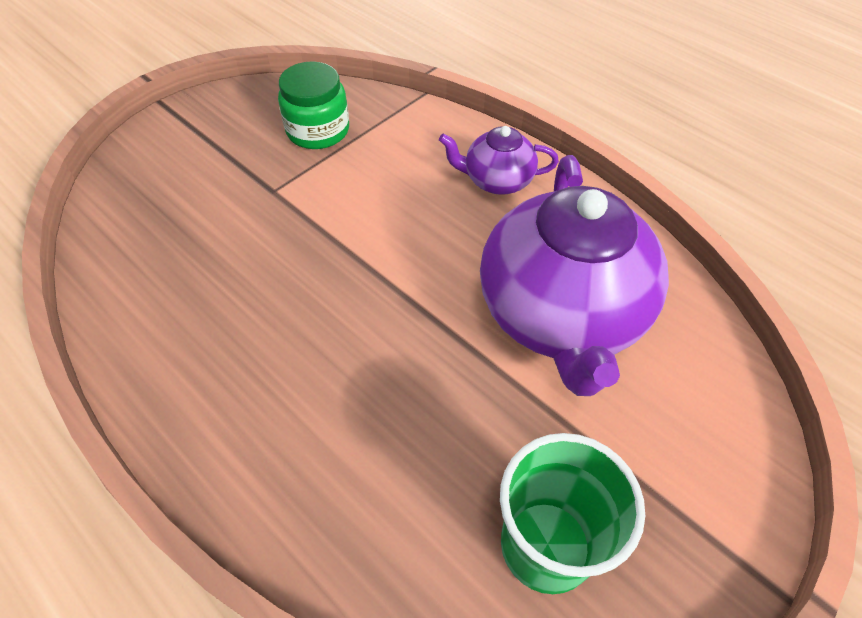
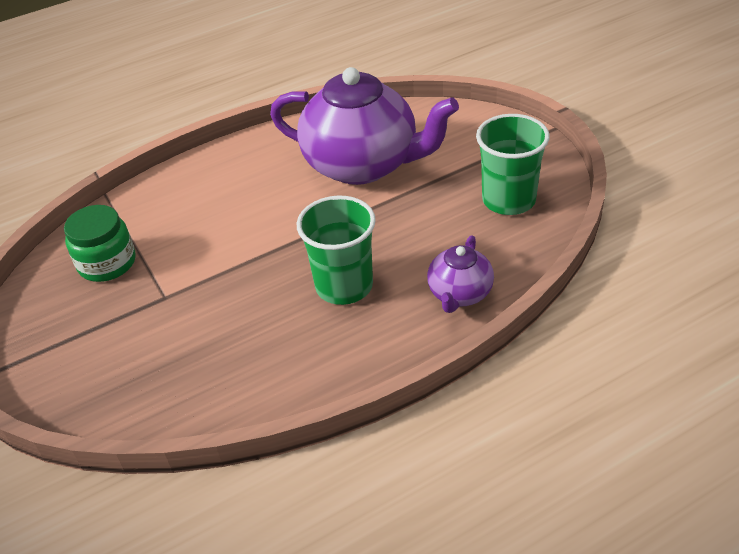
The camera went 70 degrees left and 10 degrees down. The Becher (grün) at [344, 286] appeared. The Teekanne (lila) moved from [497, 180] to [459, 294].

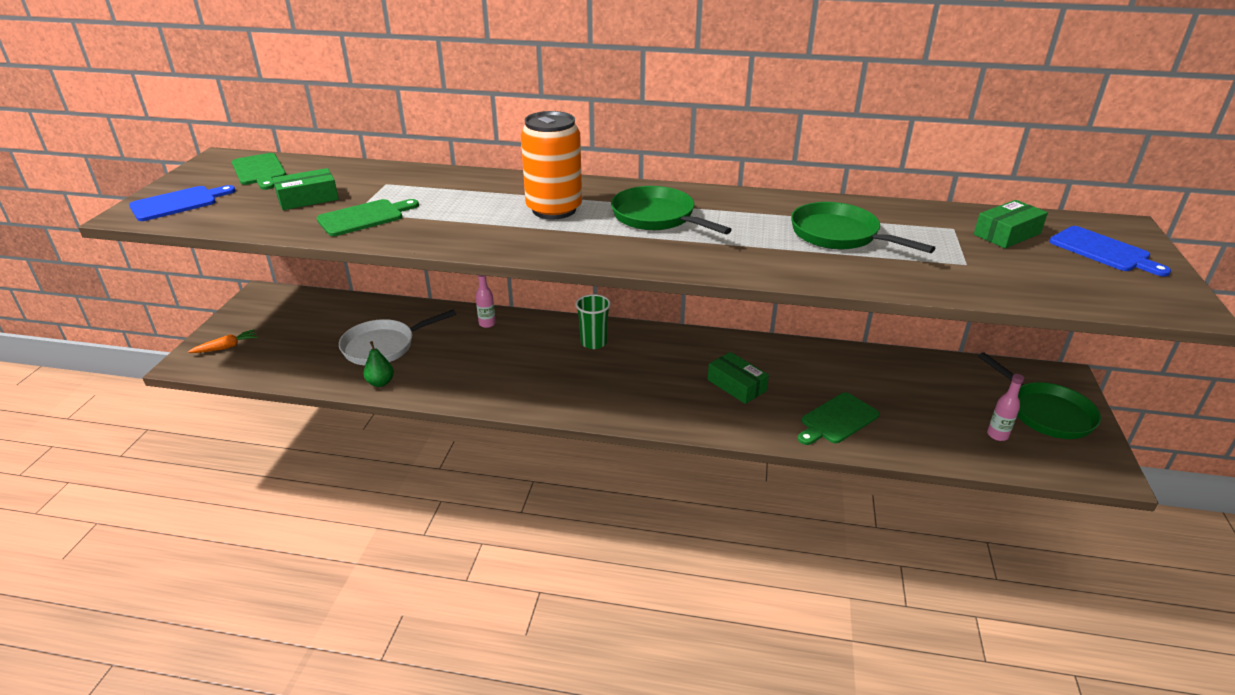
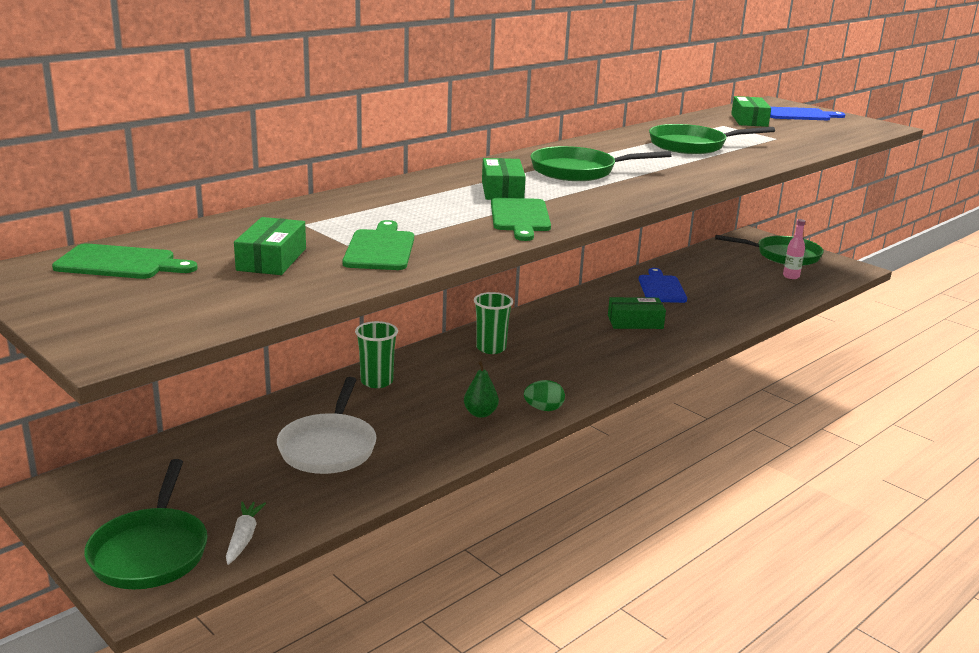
The camera went 55 degrees left and 10 degrees down. The Karotte (weiß) at [243, 538] appeared. The Ei (grün) at [543, 409] appeared. The Schneidebrett (blau) moved from [178, 203] to [661, 288]. The Birne (grün) moved from [380, 382] to [480, 413]. The Schneidebrett (grün) moved from [837, 420] to [520, 217]. The Karotte (orange) at [226, 347] was replaced by the Pfanne (grün) at [151, 551]. The Flasche (rosa) at [487, 324] was replaced by the Becher (grün) at [377, 381]. The Dose (orange) at [554, 209] was replaced by the Schachtel (grün) at [502, 190].

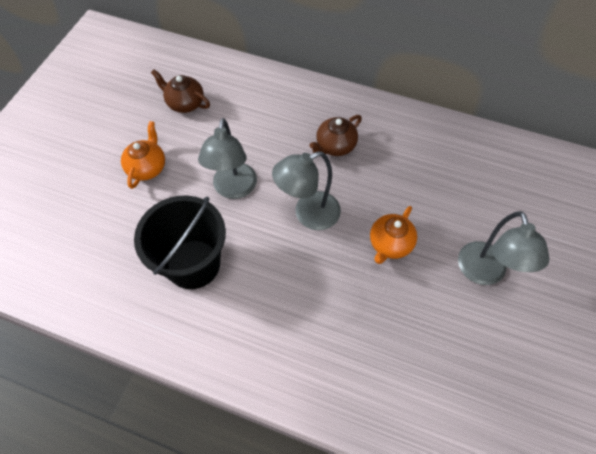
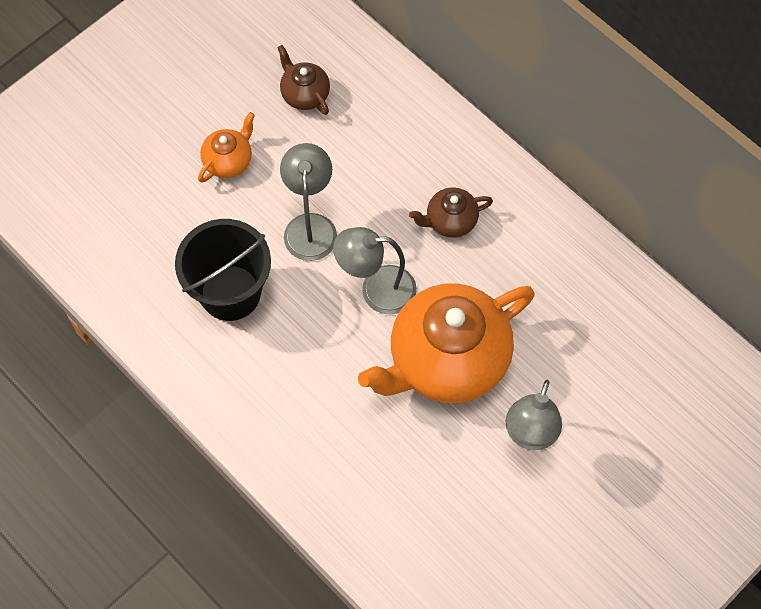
The camera went 25 degrees right and 5 degrees up. The Lampe (grau) at [233, 189] turned 150 degrees clockwise. The Teekanne (orange) at [390, 244] changed to 2.23 times the size.

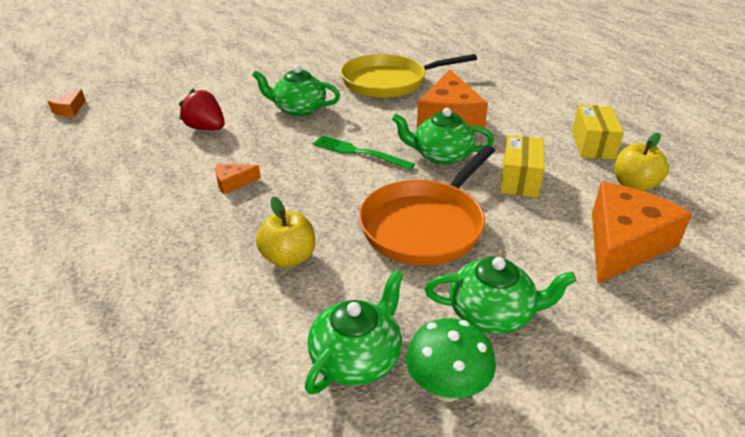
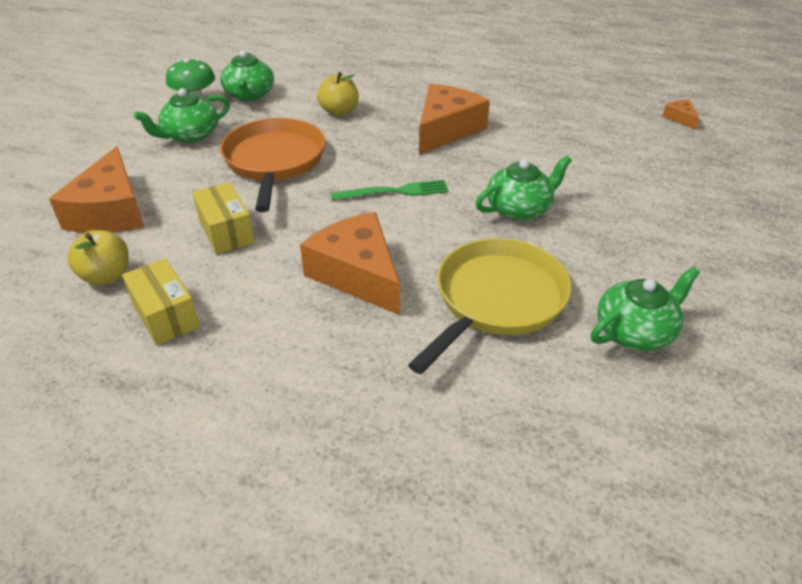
The camera went 140 degrees right and 5 degrees up. The Erdbeere (rot) at [206, 128] disappeared. The Teekanne (grün) moved from [441, 155] to [635, 331]. The Käse (orange) at [233, 183] changed to 2.29 times the size.

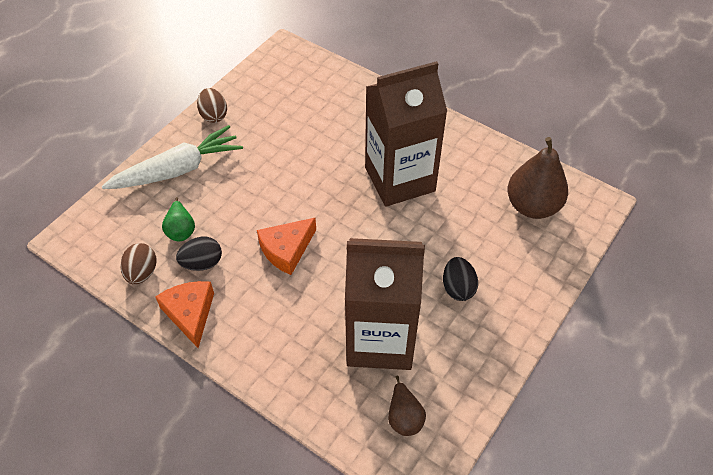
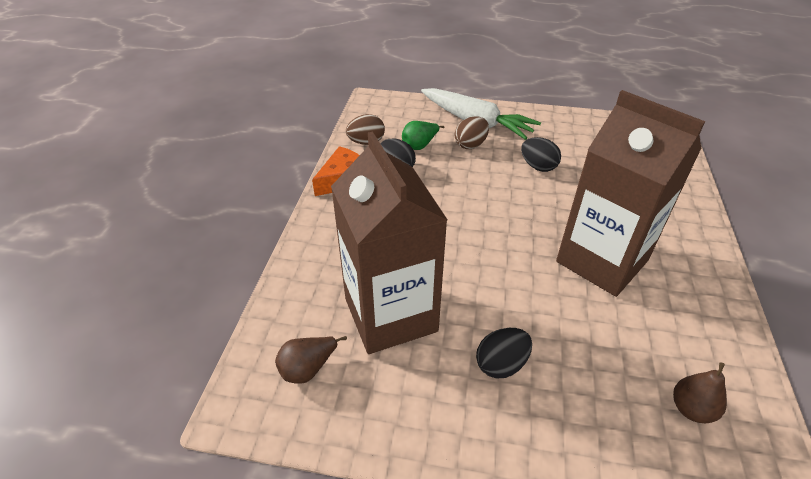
The camera went 65 degrees right and 10 degrees down. The Käse (orange) at [286, 250] disappeared. The Ei (schwarz) at [538, 166] appeared. The Ei (braun) moved from [214, 115] to [470, 145]. The Birne (braun) at [532, 206] changed to 0.53 times the size.

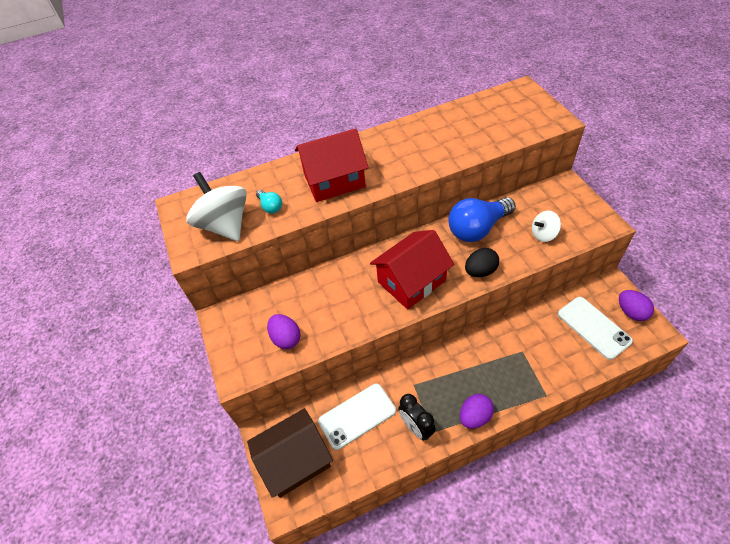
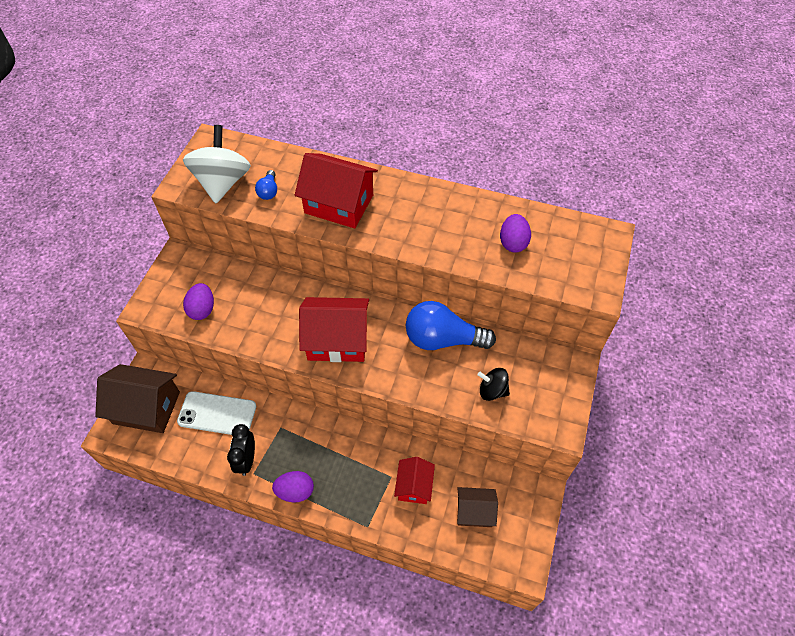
The camera went 35 degrees right and 5 degrees up. The Ei (schwarz) at [480, 271] disappeared. The Haus (rot) at [414, 486] appeared. The Ei (lila) moved from [631, 312] to [513, 243]. The Handy (weiß) at [593, 327] was replaced by the Haus (braun) at [474, 511]. The Glühbirne (türkis) at [270, 207] became the Glühbirne (blau) at [269, 191]. The Kreisel (weiß) at [543, 234] became the Kreisel (schwarz) at [492, 390].

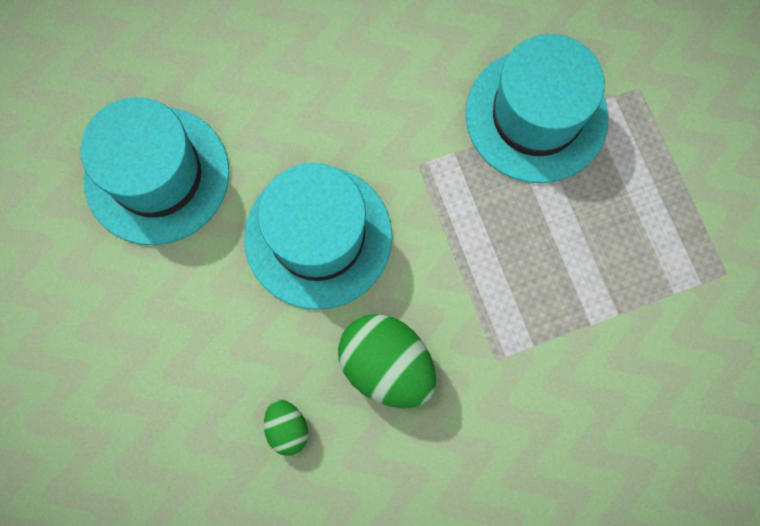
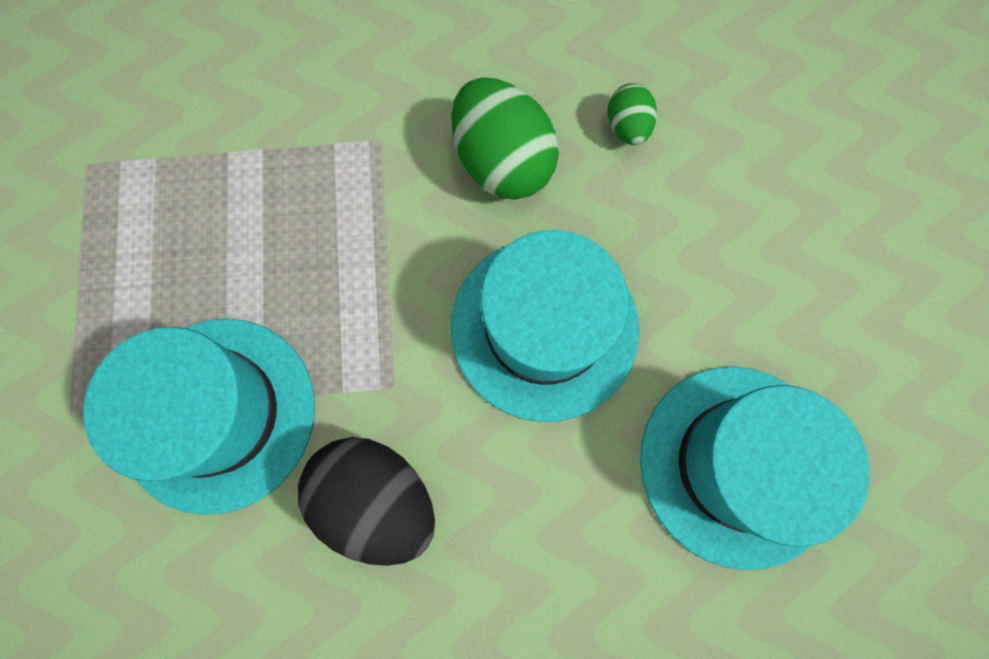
The camera went 165 degrees left and 0 degrees up. The Ei (schwarz) at [377, 498] appeared.

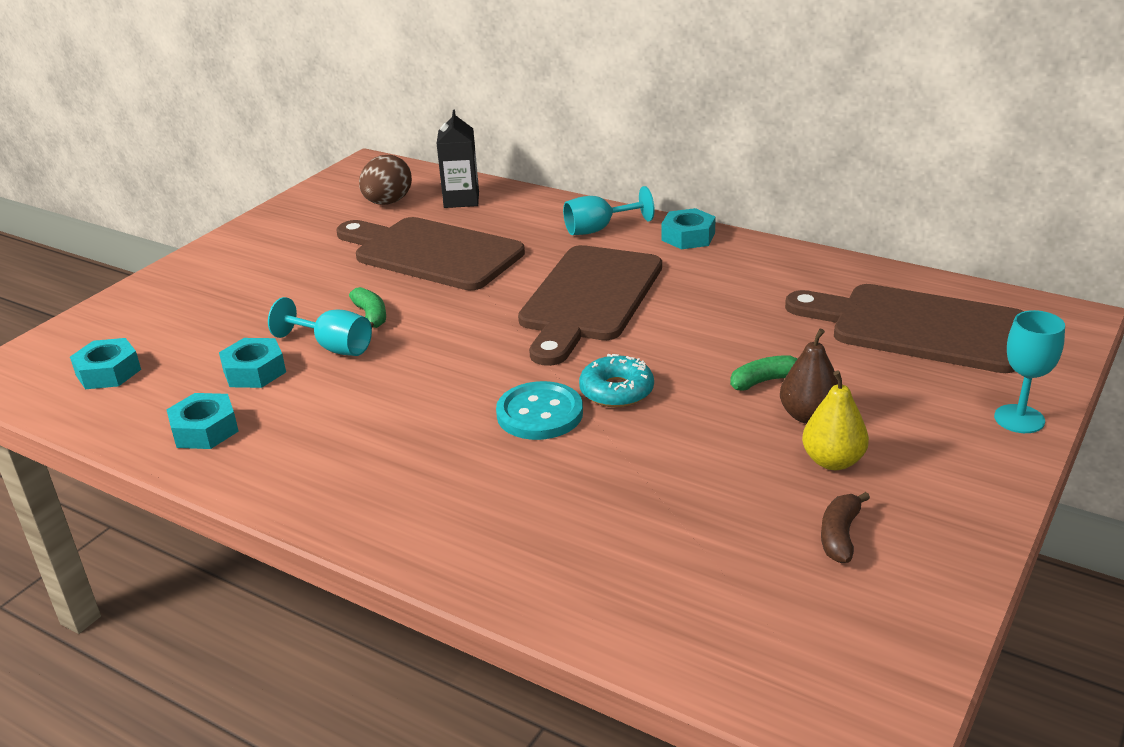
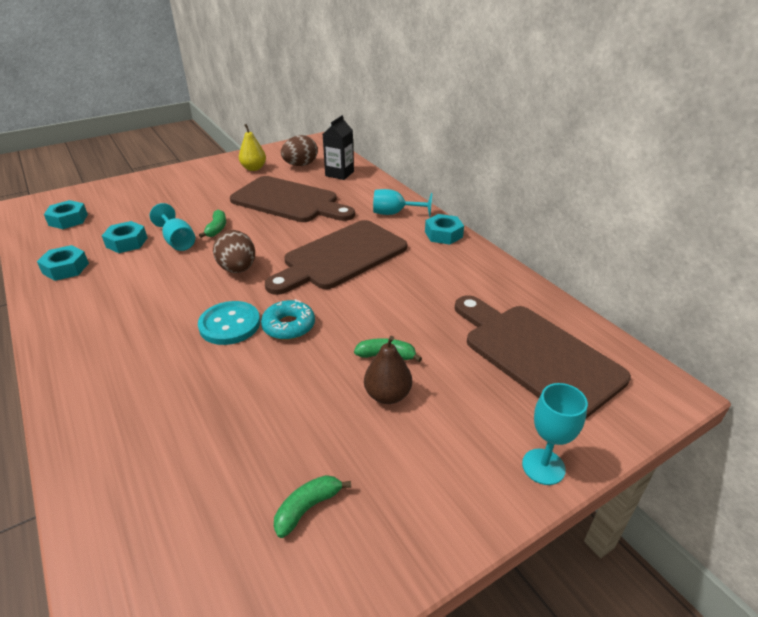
The camera went 25 degrees right and 5 degrees up. The Ei (braun) at [238, 269] appeared. The Birne (gelb) moved from [833, 461] to [254, 168]. The Banane (braun) at [840, 535] became the Banane (grün) at [308, 508]. The Schneidebrett (braun) at [432, 253] turned 150 degrees clockwise.

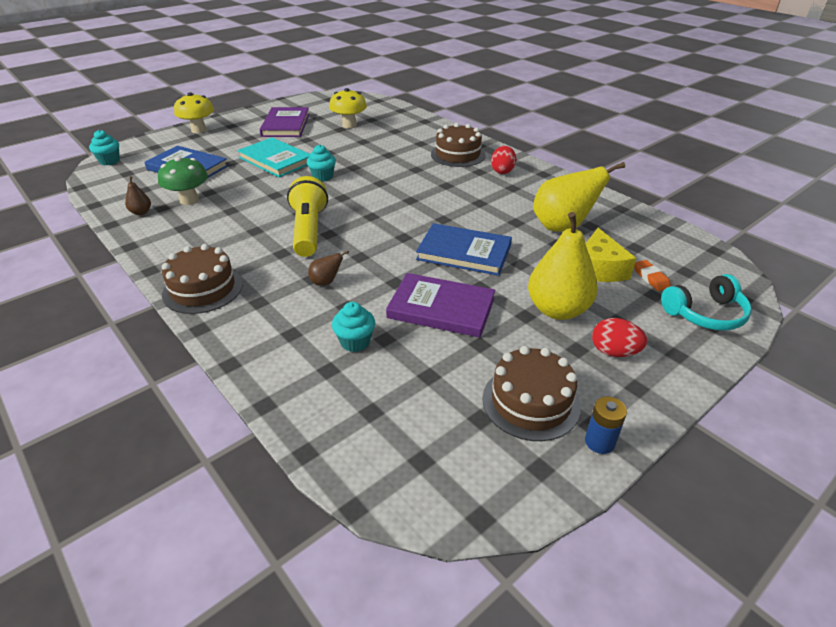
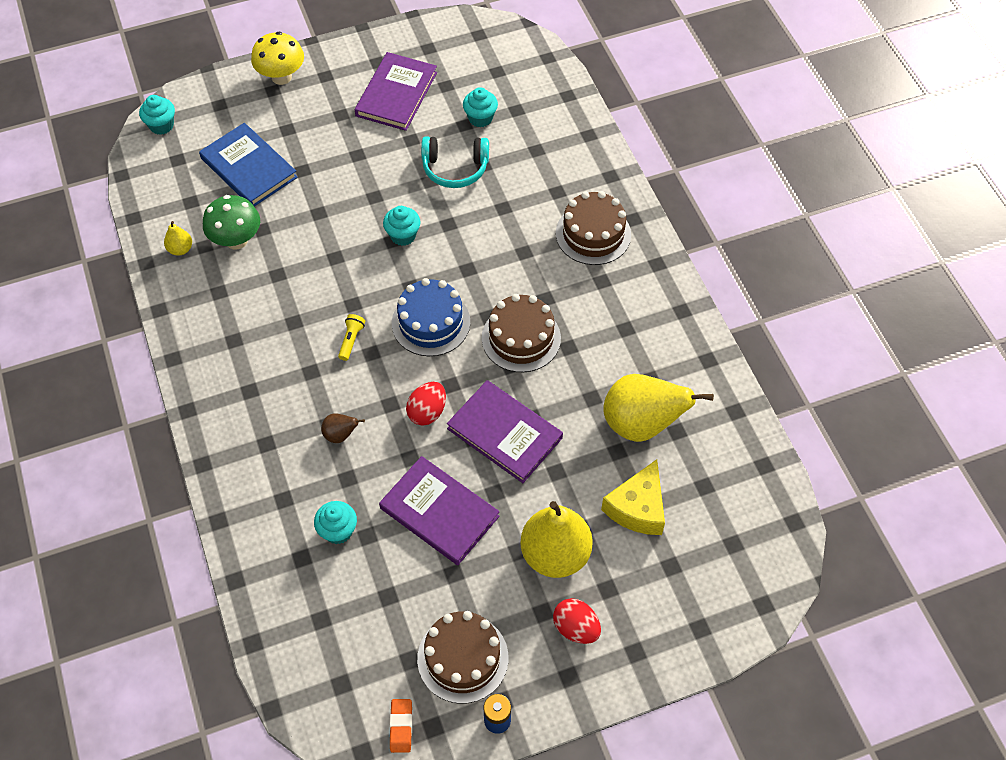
The camera went 20 degrees right and 20 degrees up. The Buch (türkis) at [276, 160] disappeared. The Kuchen (blau) at [431, 322] appeared. The Kuchen (braun) moved from [203, 289] to [521, 338]. The Ei (rot) moved from [502, 171] to [427, 412]. The Radiergummi (orange) moved from [650, 278] to [401, 726]. The Kopfhörer (türkis) moved from [705, 314] to [455, 168]. The Pilz (gelb) at [349, 125] was replaced by the Muffin (türkis) at [480, 118]. The Birne (braun) at [141, 212] became the Birne (gelb) at [180, 249]. The Buch (blau) at [464, 252] became the Buch (lila) at [504, 433]. The Taschenlampe (gelb) at [308, 230] changed to 0.42 times the size.

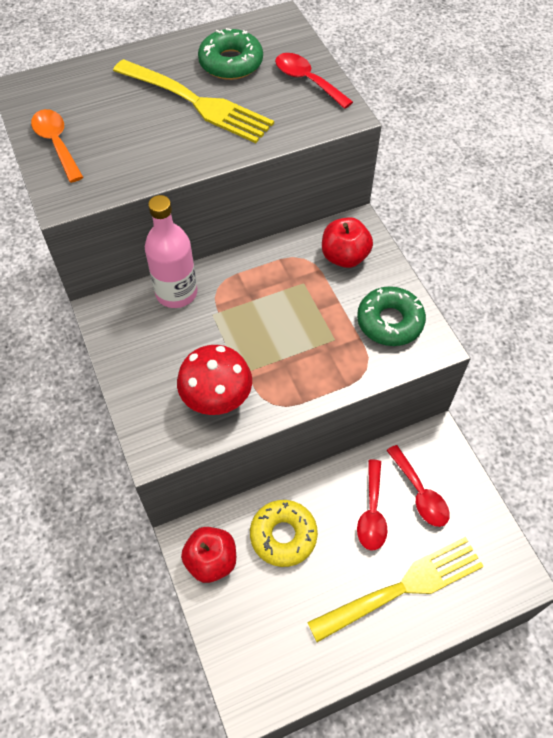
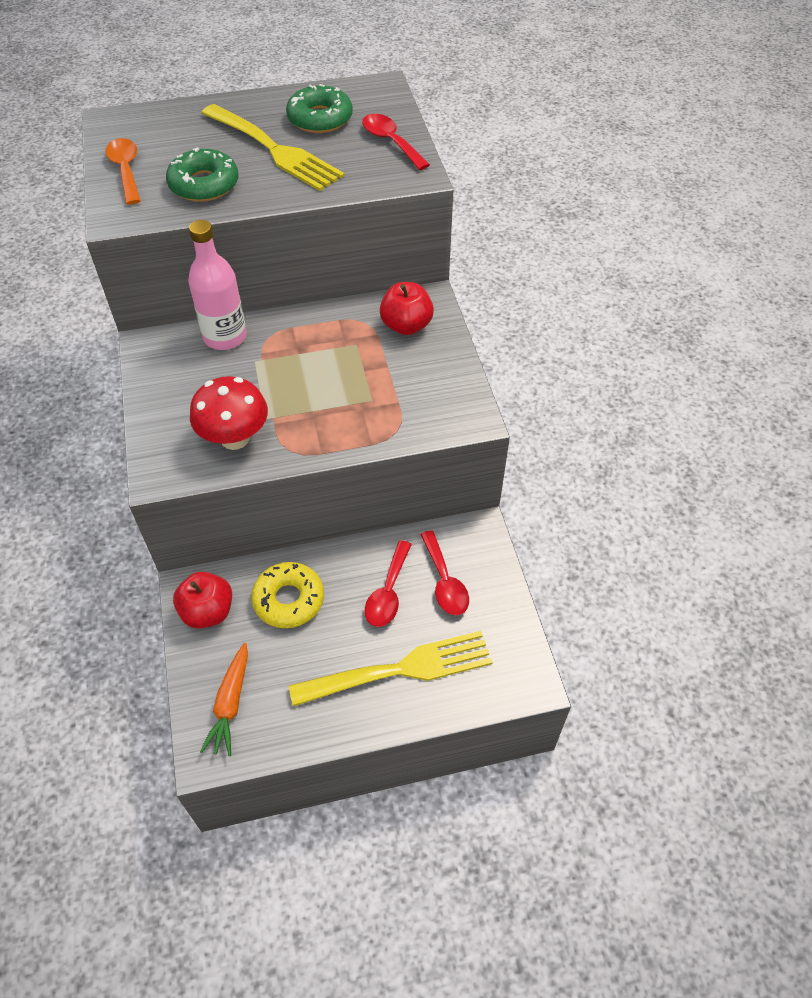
The camera went 10 degrees right and 5 degrees down. The Karotte (orange) at [230, 704] appeared. The Donut (grün) moved from [390, 322] to [204, 184].

